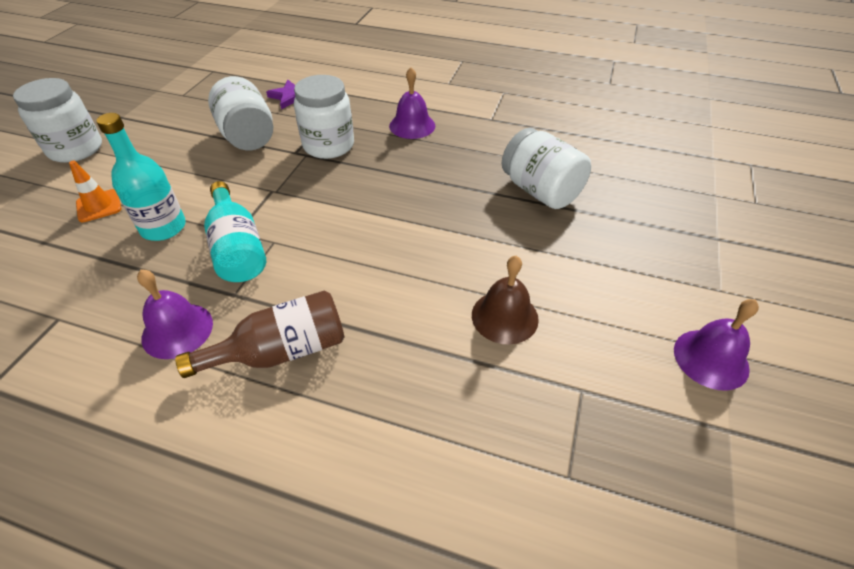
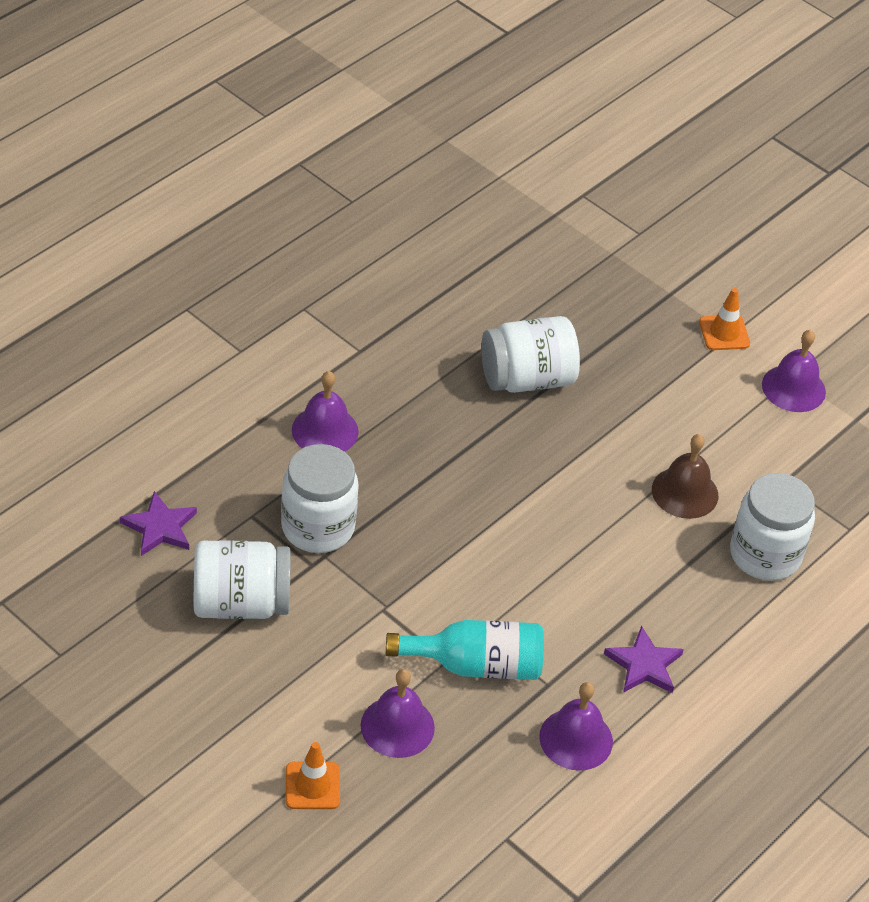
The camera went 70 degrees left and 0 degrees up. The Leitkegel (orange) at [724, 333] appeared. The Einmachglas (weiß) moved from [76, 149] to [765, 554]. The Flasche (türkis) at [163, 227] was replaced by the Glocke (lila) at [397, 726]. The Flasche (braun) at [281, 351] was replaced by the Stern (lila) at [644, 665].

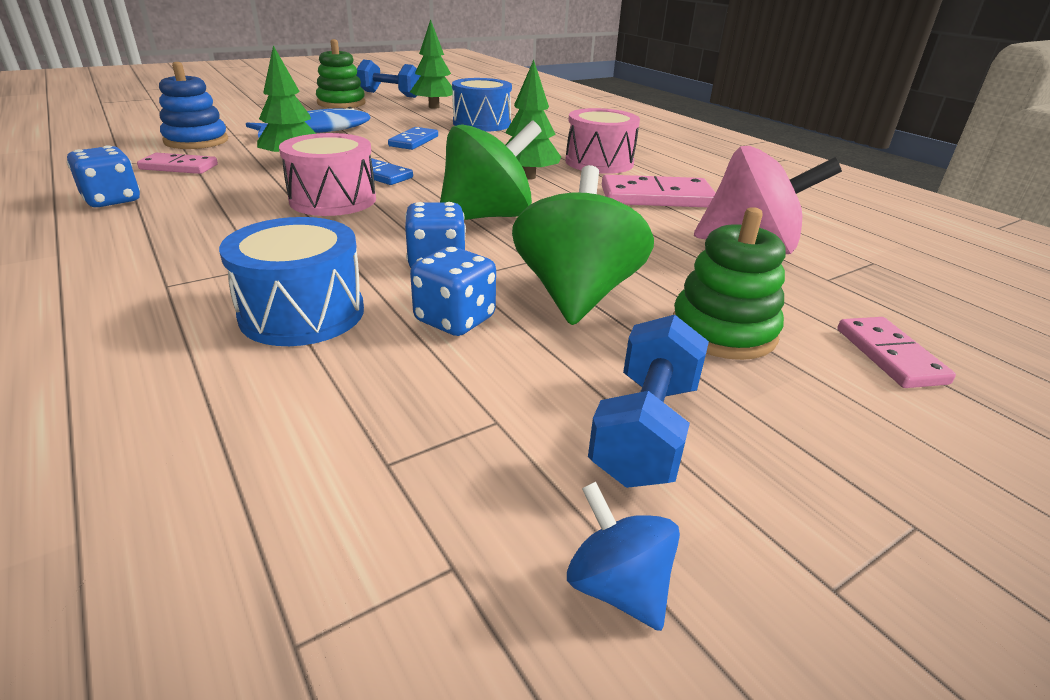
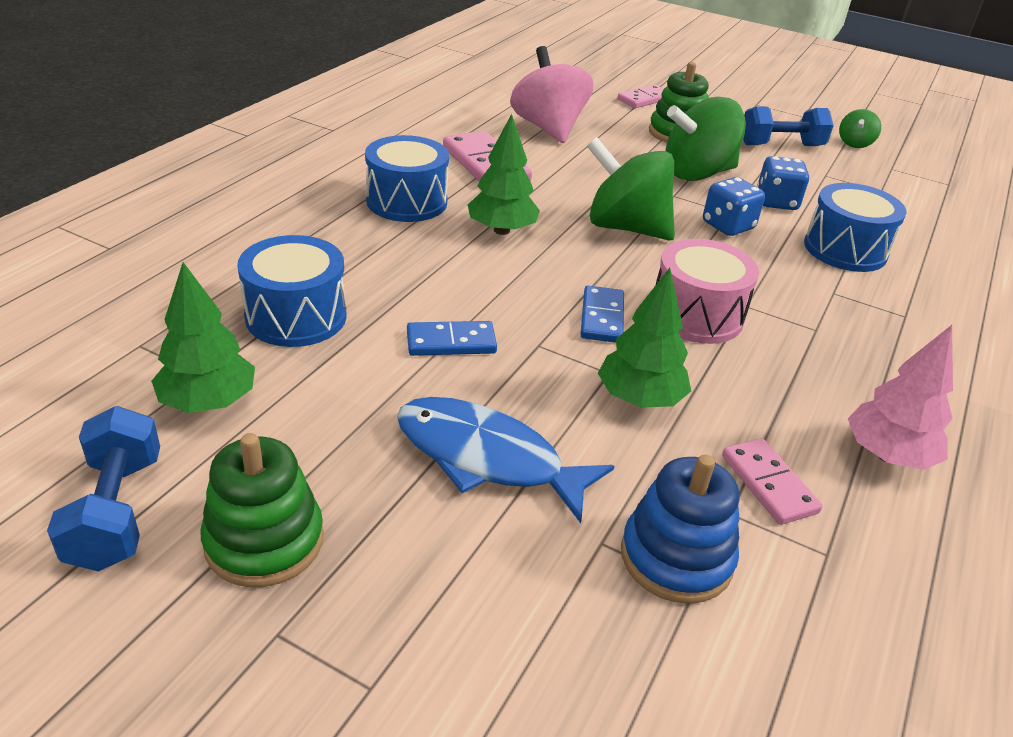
The camera went 120 degrees left and 5 degrees up. The Spielwürfel (blau) at [112, 200] was replaced by the Baum (rosa) at [887, 455]. The Trommel (rosa) at [599, 162] became the Trommel (blau) at [407, 201]. The Kreisel (blau) at [617, 587] became the Kreisel (grün) at [854, 143].

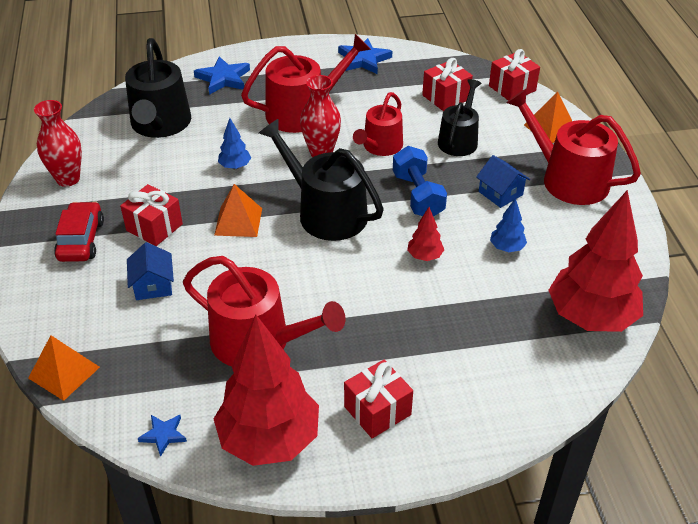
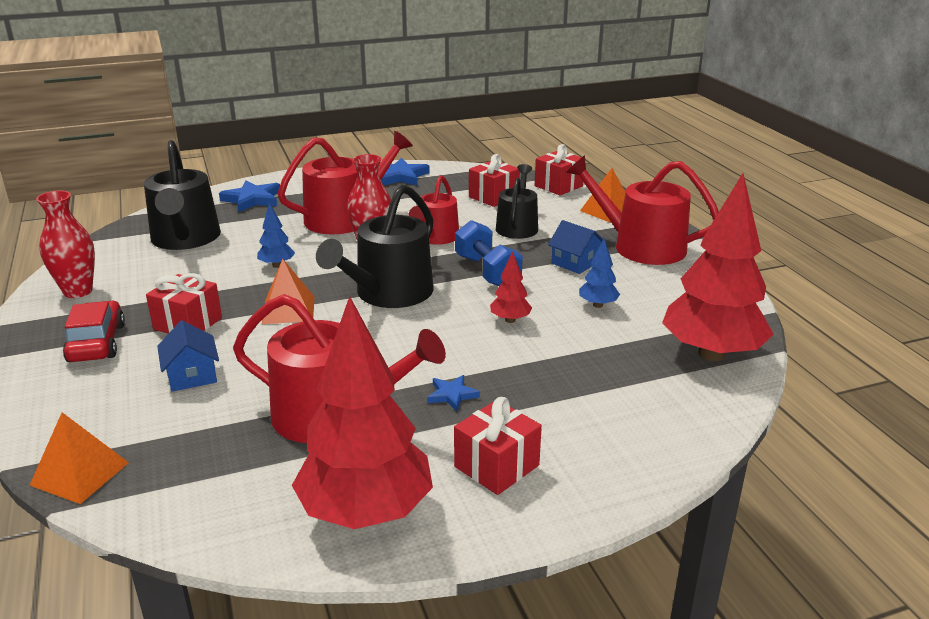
The camera went 10 degrees left and 15 degrees down. The Stern (blau) moved from [163, 435] to [452, 395]. The Gießkanne (schwarz) at [326, 212] turned 90 degrees counterclockwise.

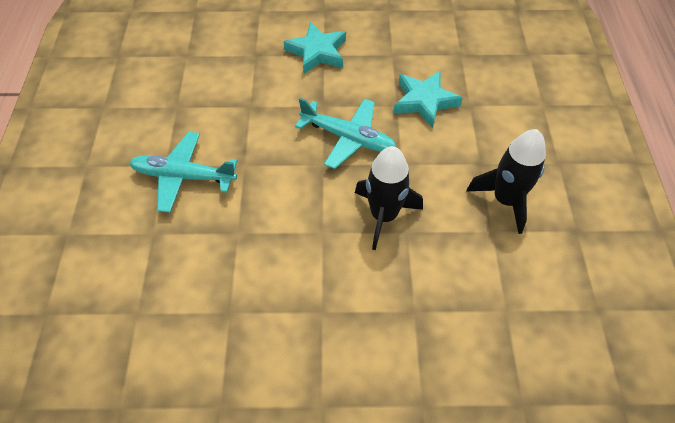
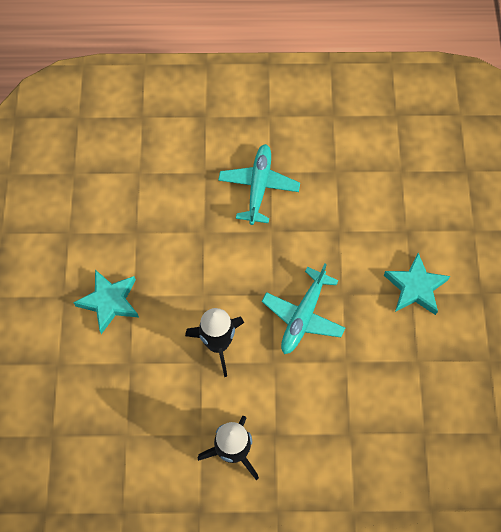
The camera went 90 degrees right and 10 degrees up. The Stern (türkis) moved from [424, 101] to [109, 302].

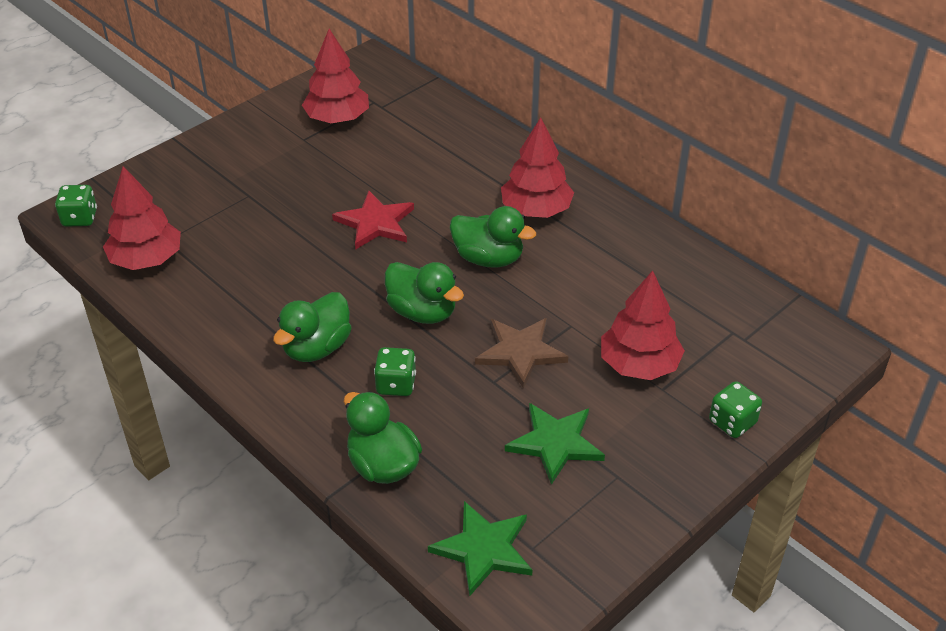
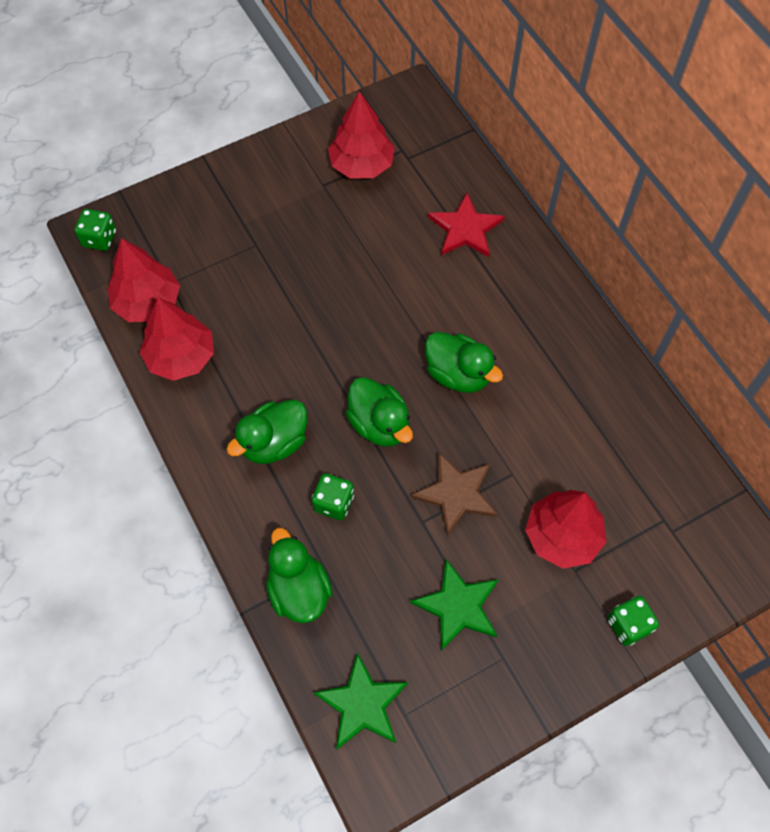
The camera went 15 degrees right and 20 degrees up. The Stern (rot) moved from [375, 223] to [465, 229]. The Baum (rot) moved from [536, 210] to [181, 357].

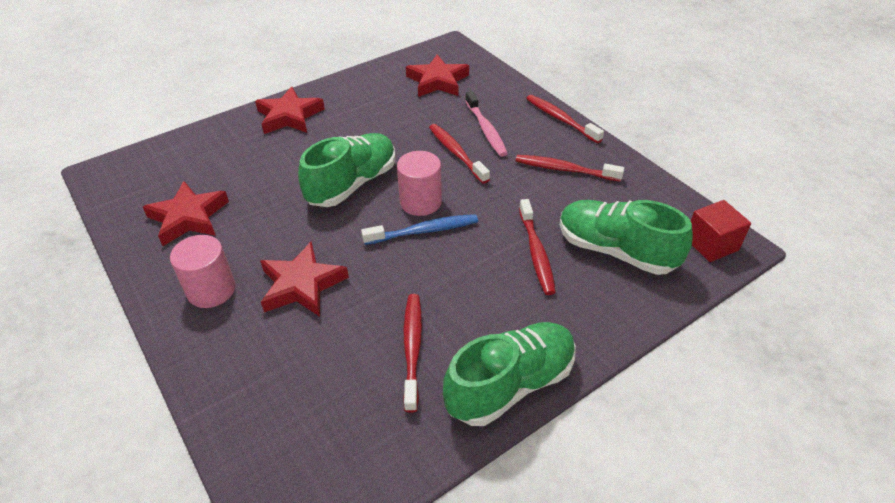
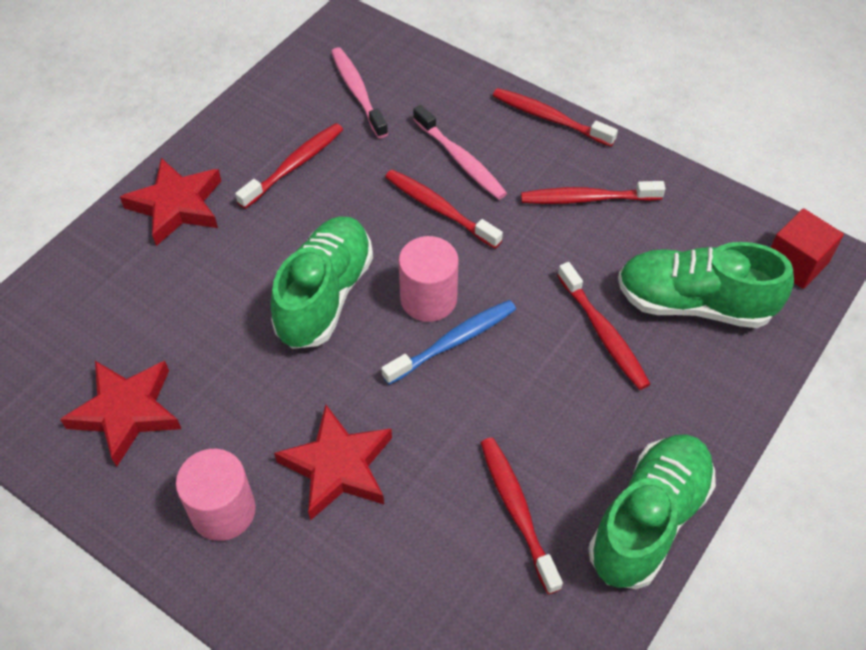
The camera went 20 degrees left and 10 degrees up. The Zahnbürste (rot) at [294, 166] appeared. The Stern (rot) at [437, 81] was replaced by the Zahnbürste (rosa) at [358, 92].

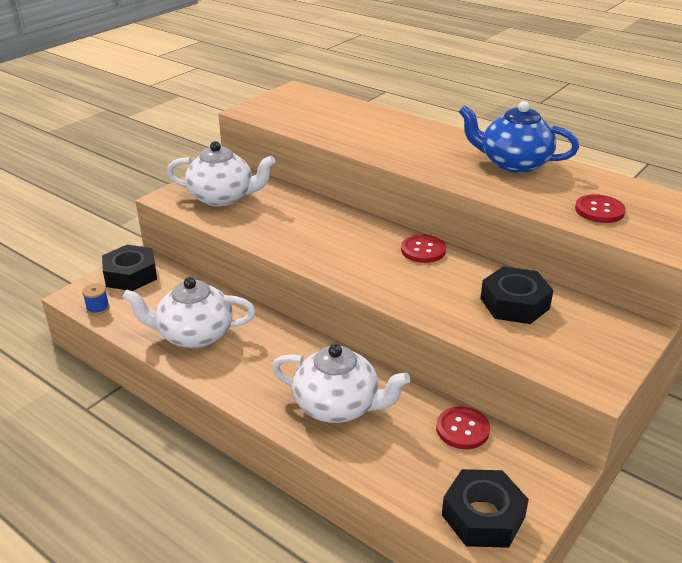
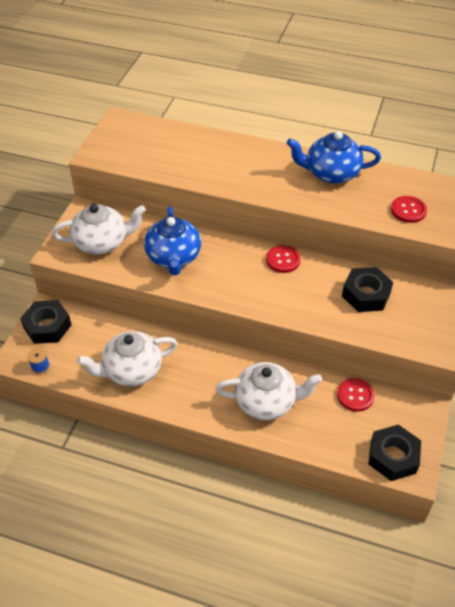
The camera went 20 degrees left and 15 degrees up. The Teekanne (blau) at [173, 257] appeared.

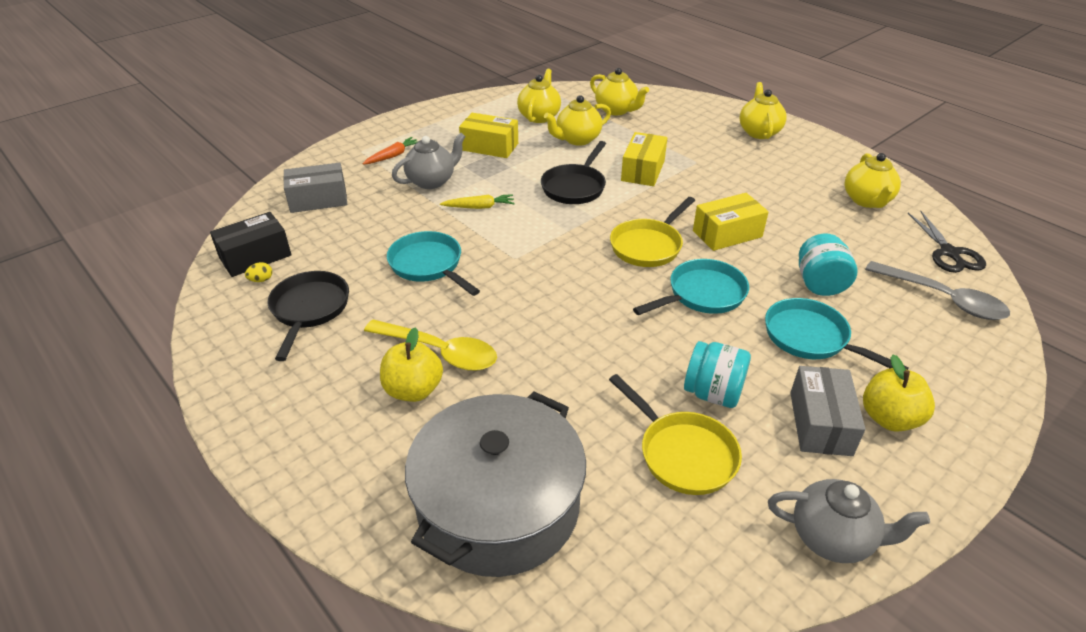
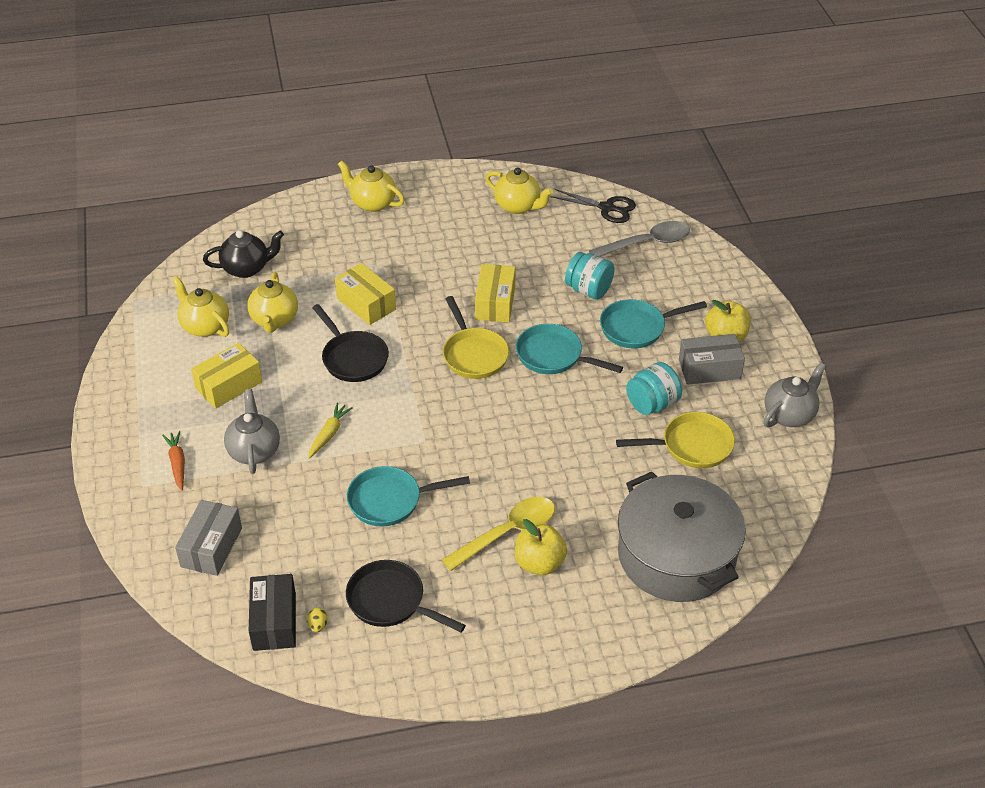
The camera went 60 degrees left and 5 degrees up. The Teekanne (gelb) at [616, 110] became the Teekanne (schwarz) at [247, 268]. The Pfanne (türkis) at [702, 294] turned 60 degrees counterclockwise. The Schachtel (grau) at [820, 423] turned 45 degrees counterclockwise.

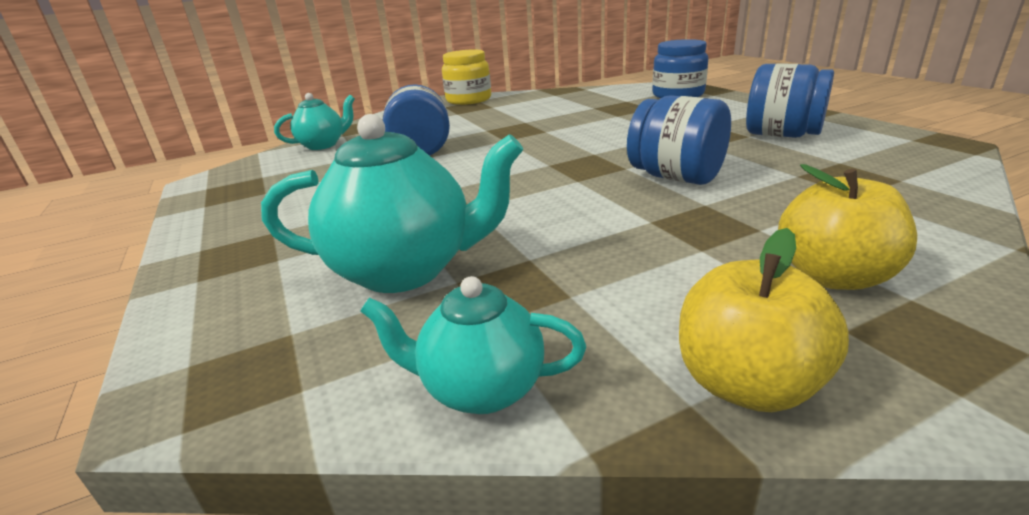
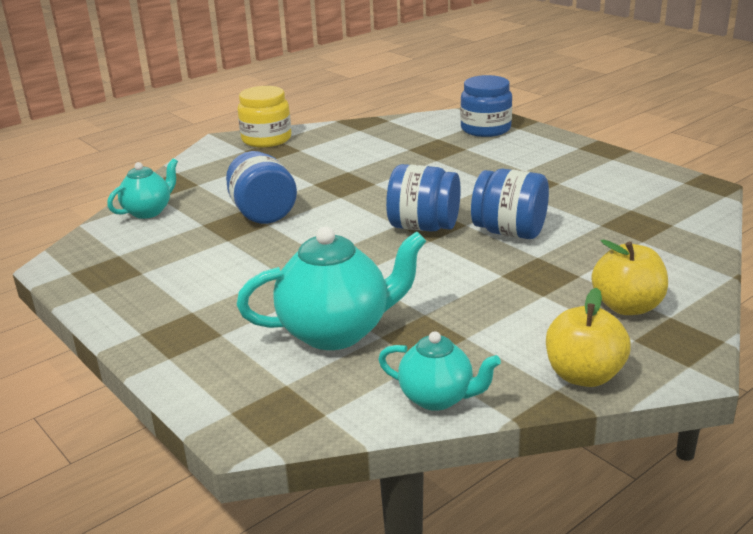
The camera went 15 degrees left and 0 degrees up. The Einmachglas (blau) moved from [782, 135] to [424, 227]. The Teekanne (türkis) at [481, 389] turned 150 degrees counterclockwise.

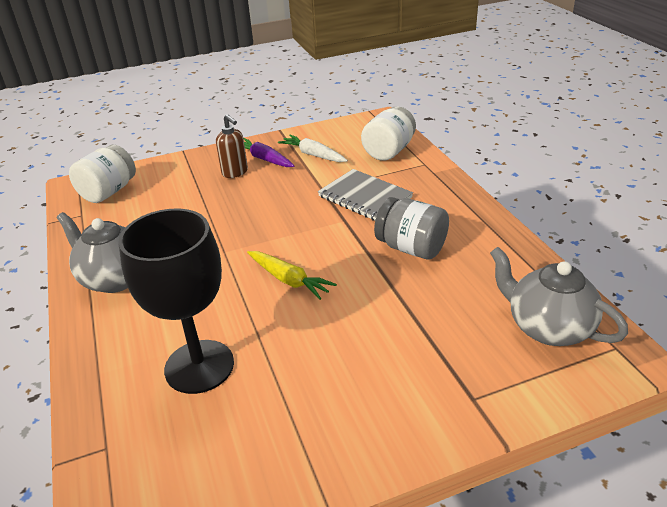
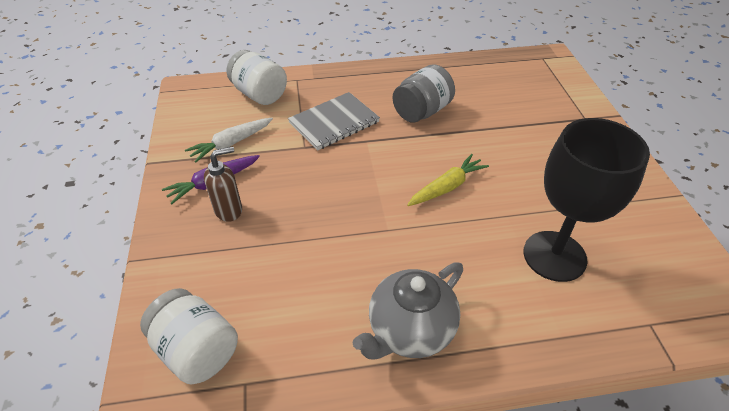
The camera went 80 degrees left and 10 degrees up. The Teekanne (grau) at [547, 327] disappeared.

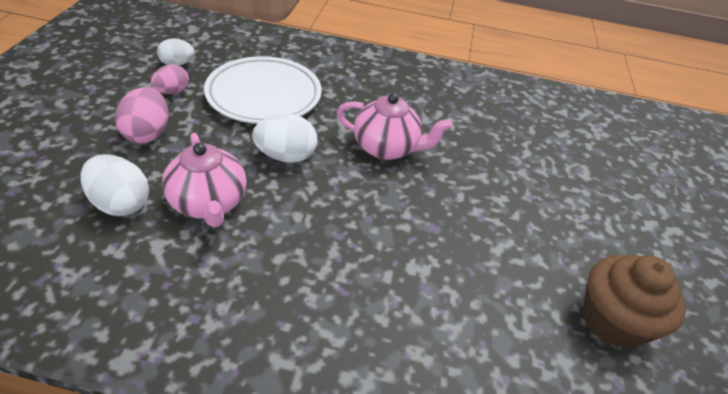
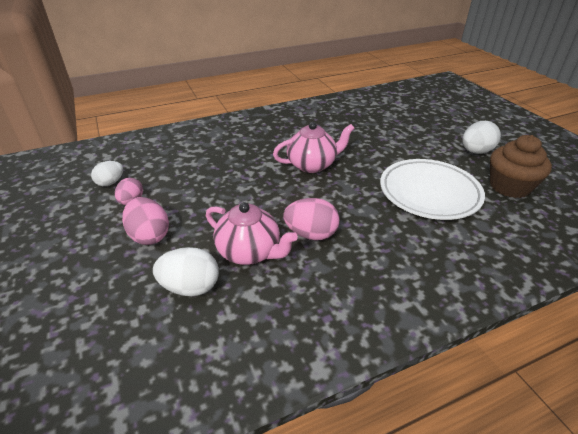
The camera went 30 degrees left and 5 degrees down. The Ei (rosa) at [311, 234] appeared. The Teller (weiß) moved from [264, 95] to [429, 193]. The Ei (weiß) moved from [286, 156] to [475, 151].

